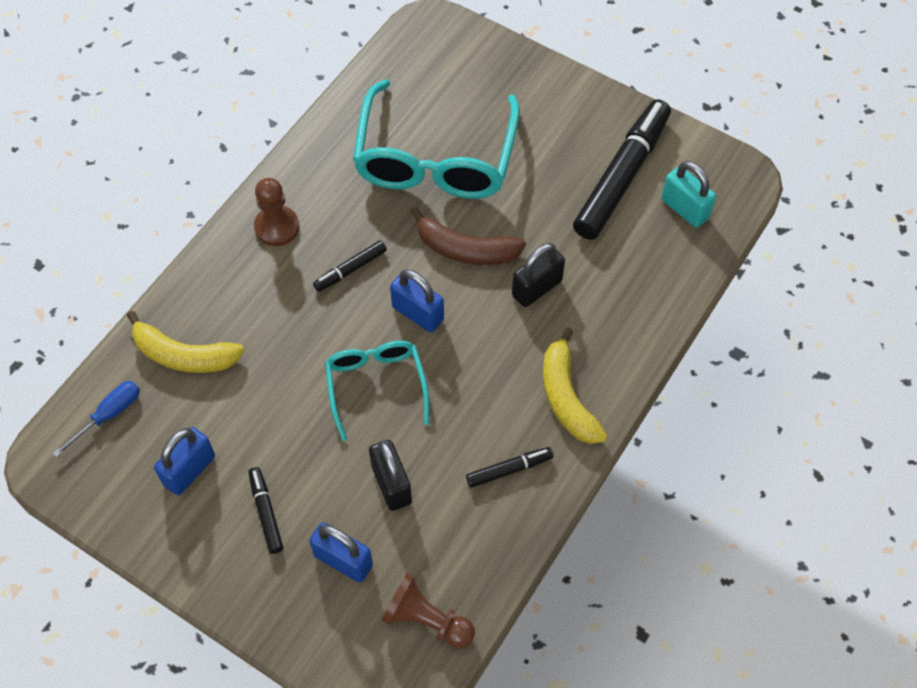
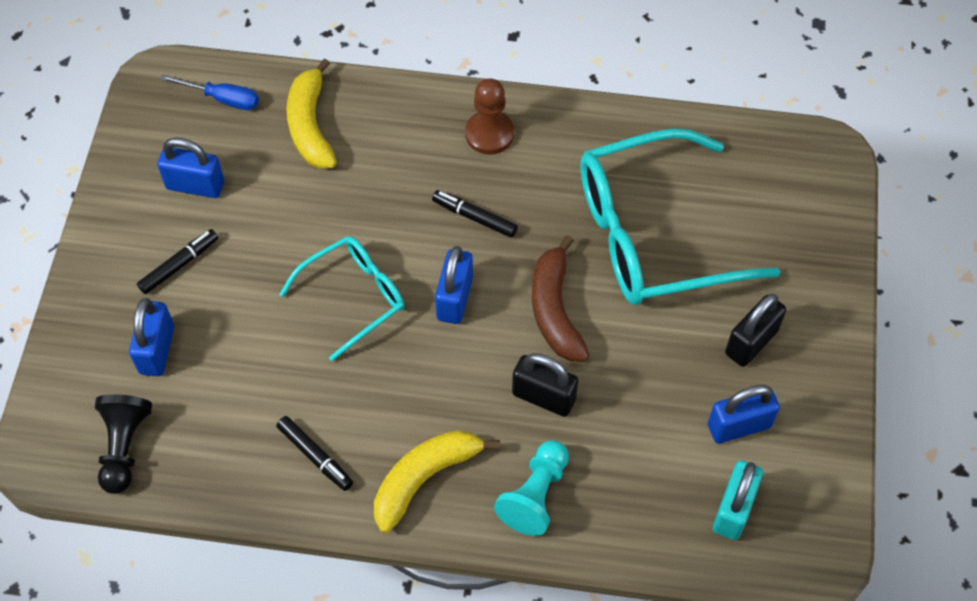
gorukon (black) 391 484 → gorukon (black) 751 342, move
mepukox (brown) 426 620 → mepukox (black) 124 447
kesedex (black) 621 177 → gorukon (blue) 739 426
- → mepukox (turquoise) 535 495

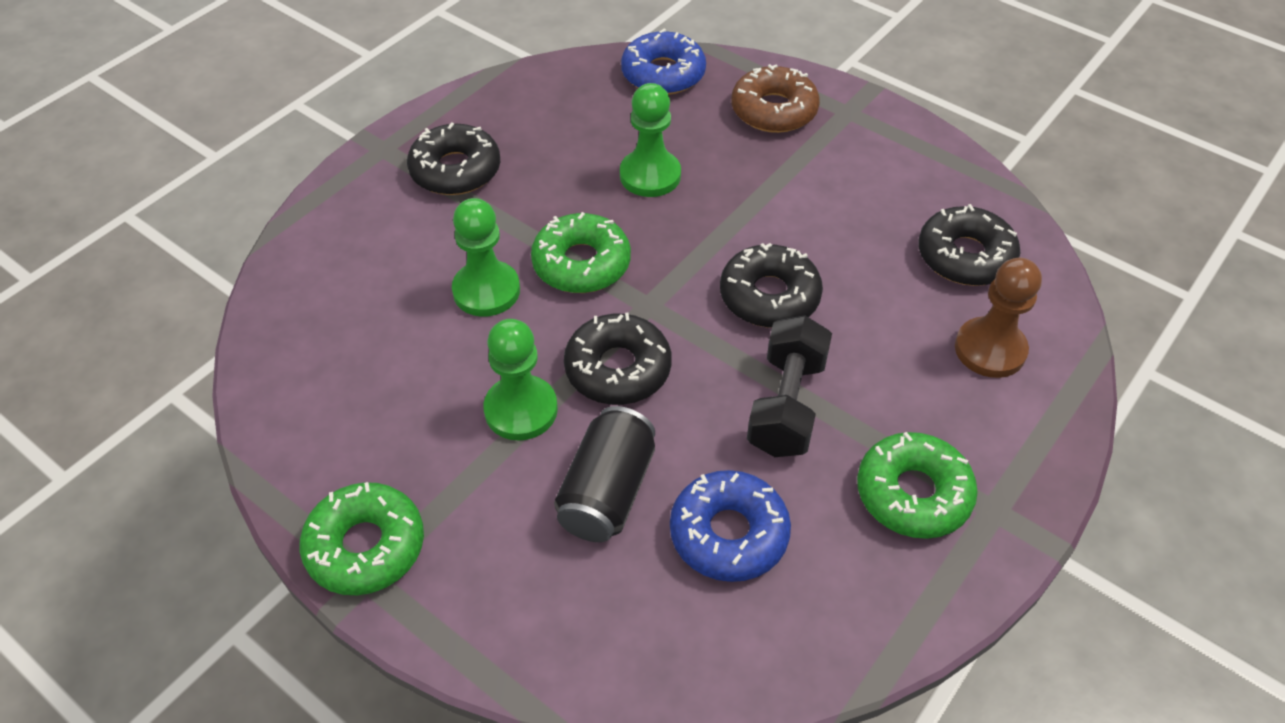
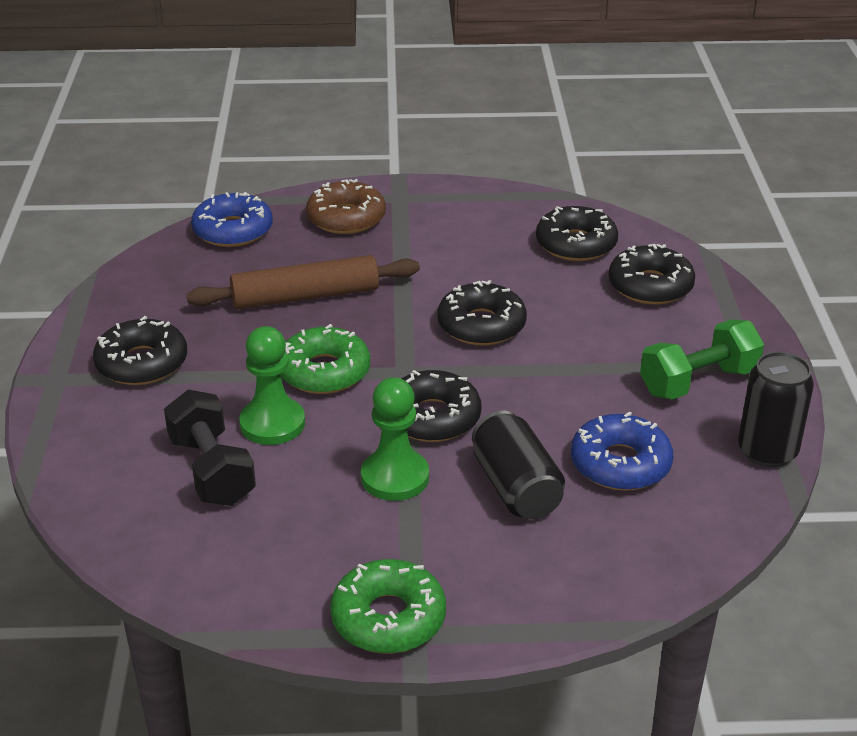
mepukox (green) 650 175 → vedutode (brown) 305 296
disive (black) 786 405 → disive (black) 212 470, move
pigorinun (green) 913 494 → disive (green) 698 382
mepukox (brown) 990 350 → pigorinun (black) 650 286
- → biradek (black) 767 451

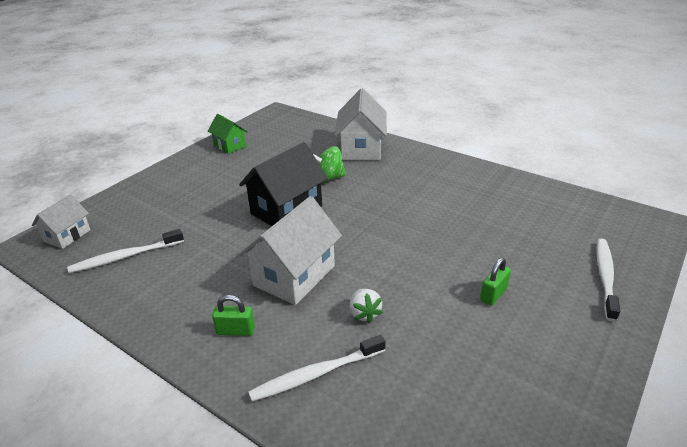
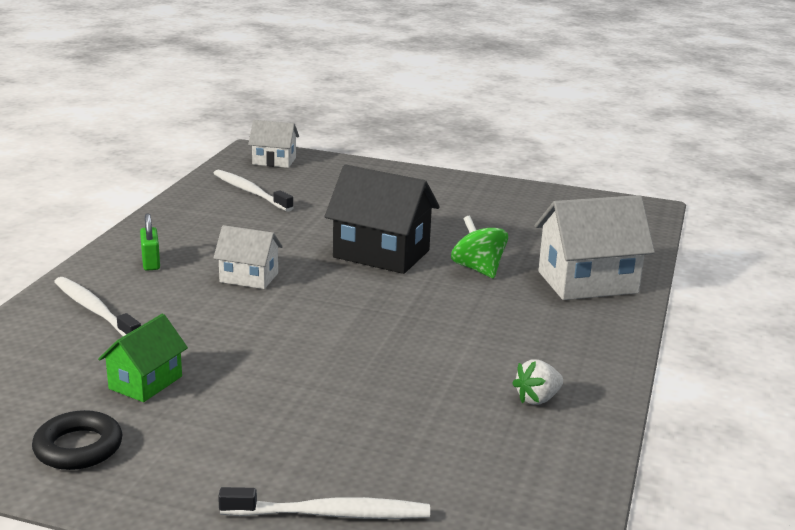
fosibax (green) 230 146 → fosibax (green) 145 382, move
fosibax (white) 294 275 → fosibax (white) 249 277, x0.58
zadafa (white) 364 314 → zadafa (white) 537 399, move
gorukon (green) 493 294 → -
- → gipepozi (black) 78 447

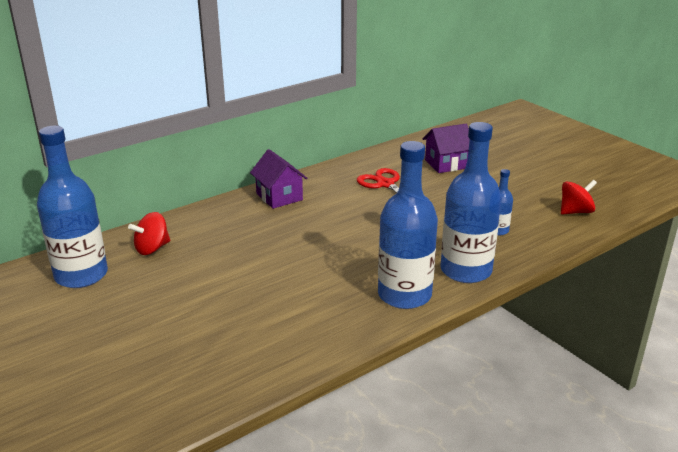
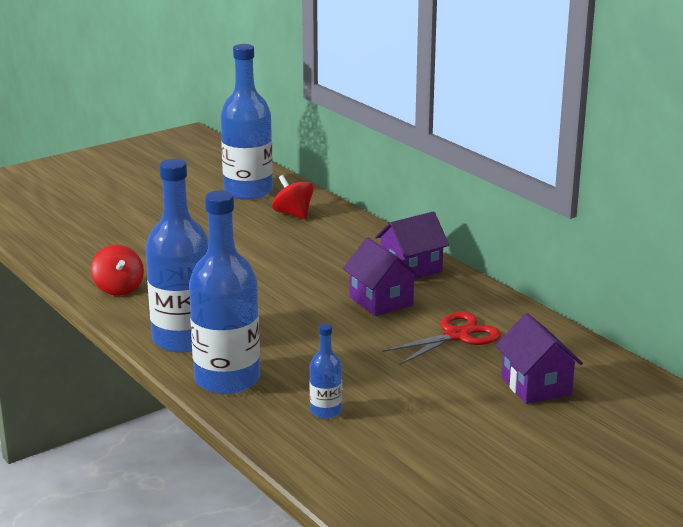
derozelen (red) 575 211 → derozelen (red) 118 289, move
- → fosibax (purple) 381 301

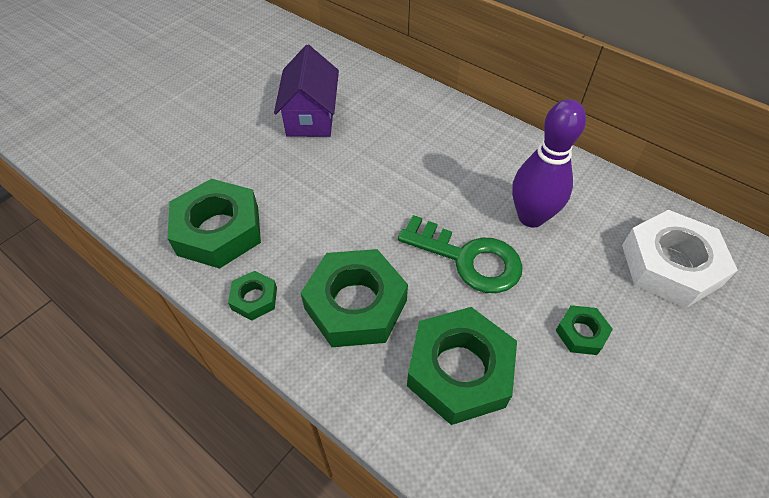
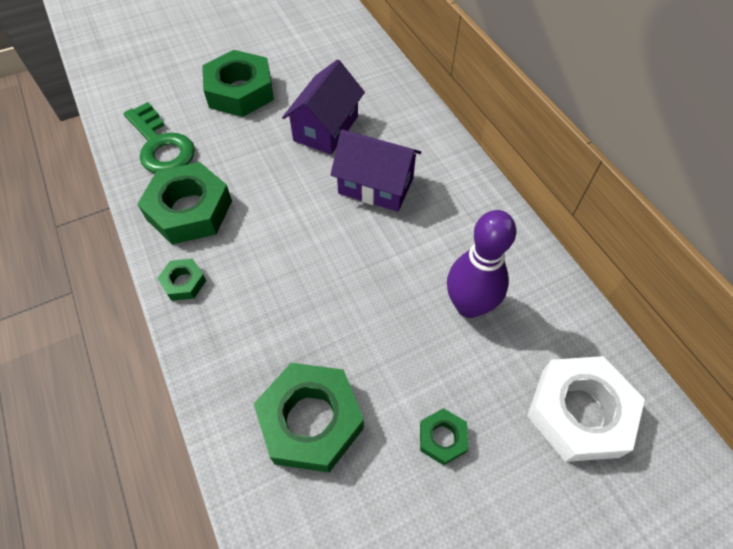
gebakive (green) 355 304 → gebakive (green) 240 91, move
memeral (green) 468 259 → memeral (green) 161 145, move
- → fosibax (purple) 376 186

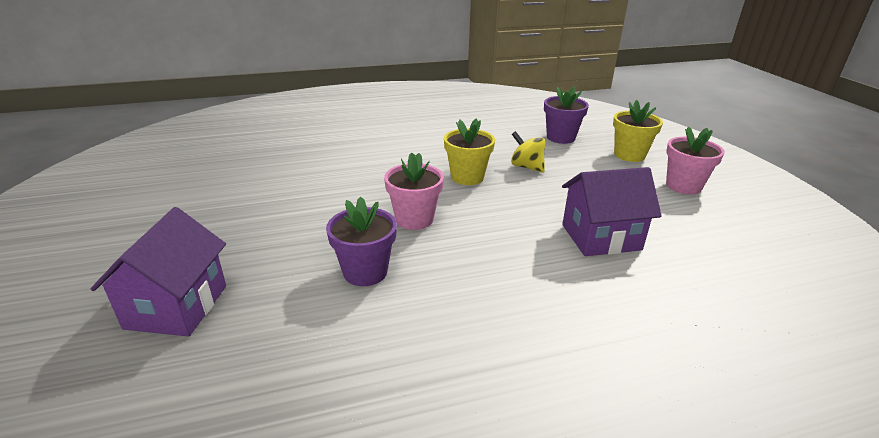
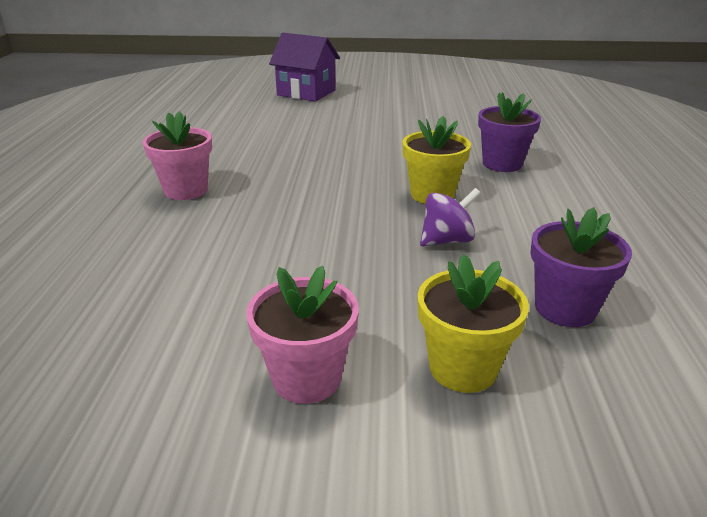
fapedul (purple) 365 272 → fapedul (purple) 502 164, move
fapedul (pink) 414 219 → fapedul (pink) 186 190, move
derozelen (yellow) 526 167 → derozelen (purple) 447 240
fosibax (purple) 600 237 → -

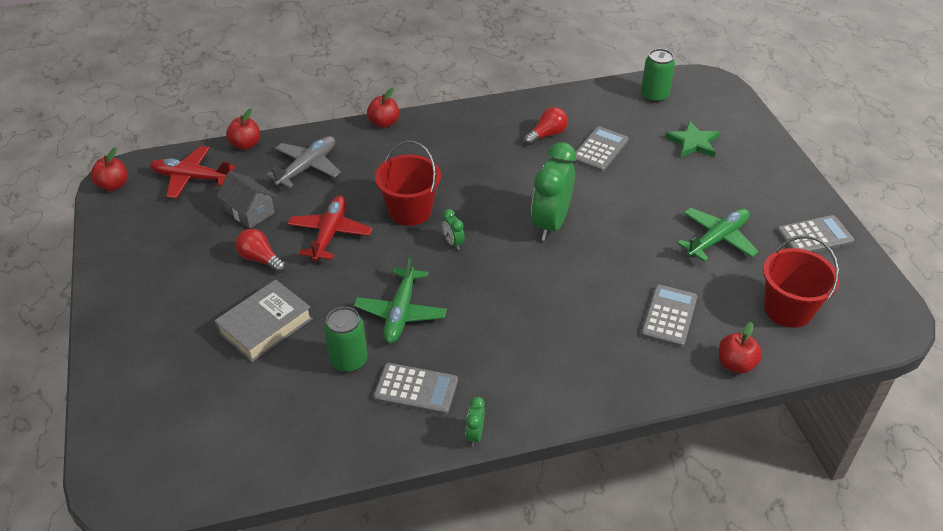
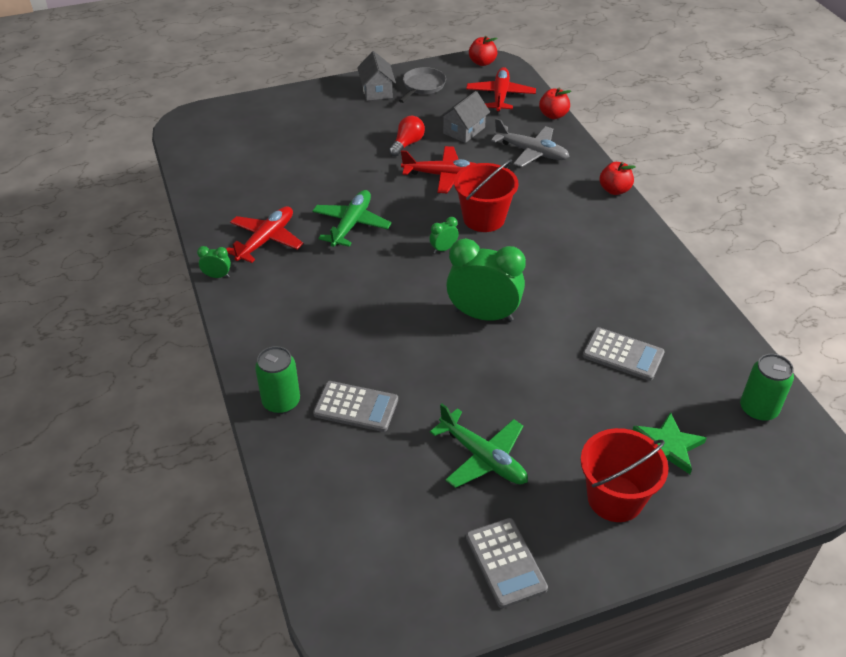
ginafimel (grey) 265 326 → -
biradek (green) 349 360 → biradek (green) 281 402, move
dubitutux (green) 401 312 → dubitutux (green) 351 224, 105 degrees clockwise
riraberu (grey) 416 389 → dubitutux (red) 266 240
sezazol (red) 547 135 → -
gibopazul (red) 735 364 → -
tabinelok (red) 788 309 → tabinelok (red) 615 498, move
- → fosibax (grey) 377 91
- → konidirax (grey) 422 86

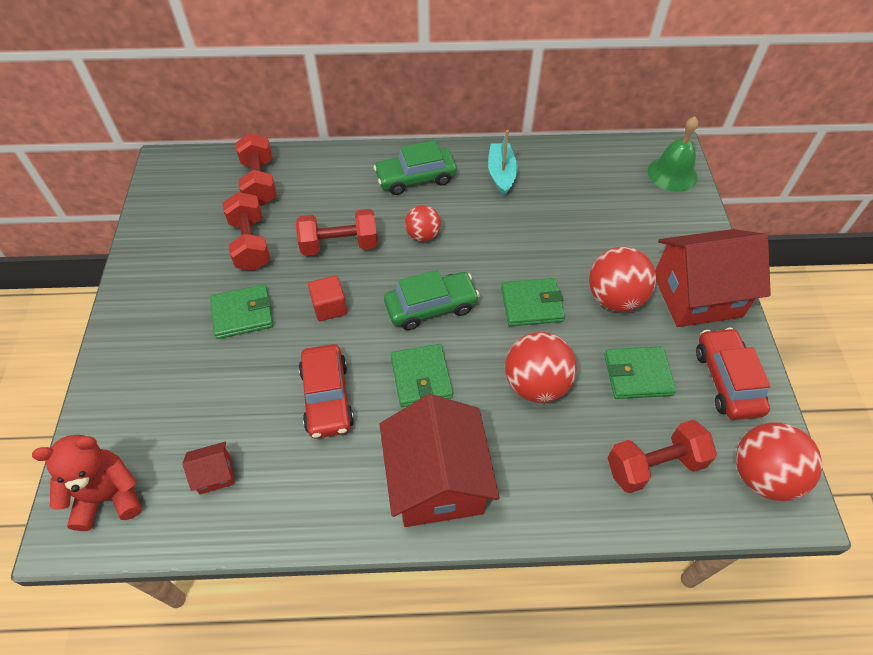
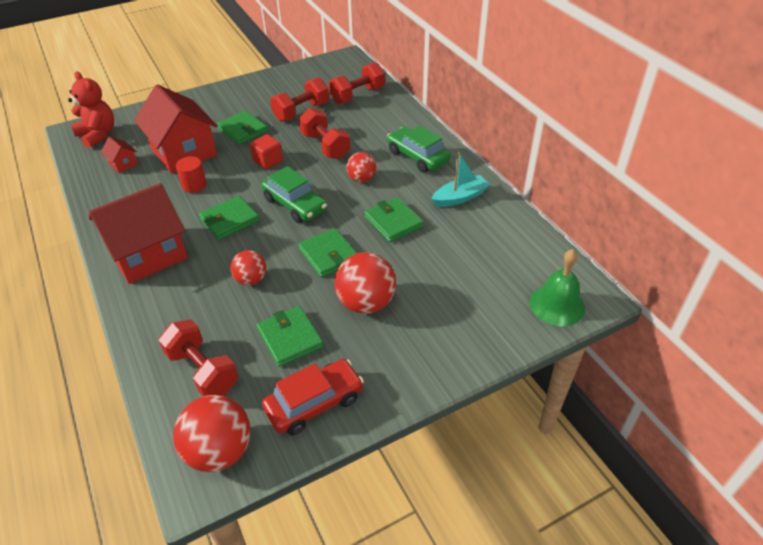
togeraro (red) 327 397 → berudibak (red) 194 185
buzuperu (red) 536 384 → buzuperu (red) 251 279, x0.60
fosibax (red) 697 295 → fosibax (red) 184 152, move
- → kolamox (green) 393 222

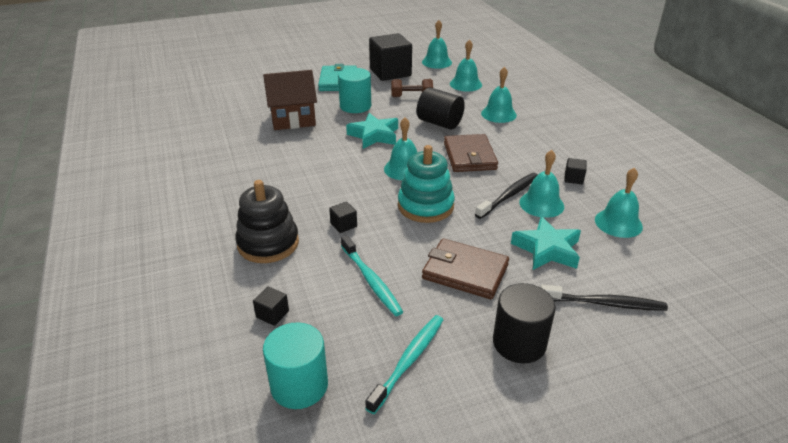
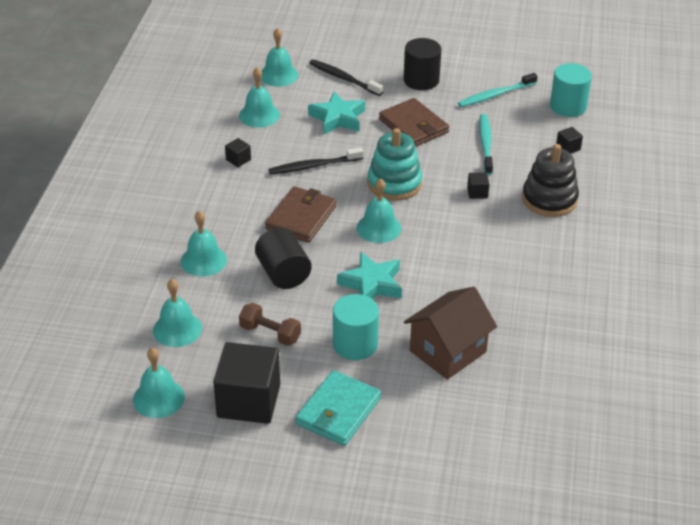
fosibax (brown) 293 119 → fosibax (brown) 447 351, 60 degrees counterclockwise
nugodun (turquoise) 541 204 → nugodun (turquoise) 279 75, move

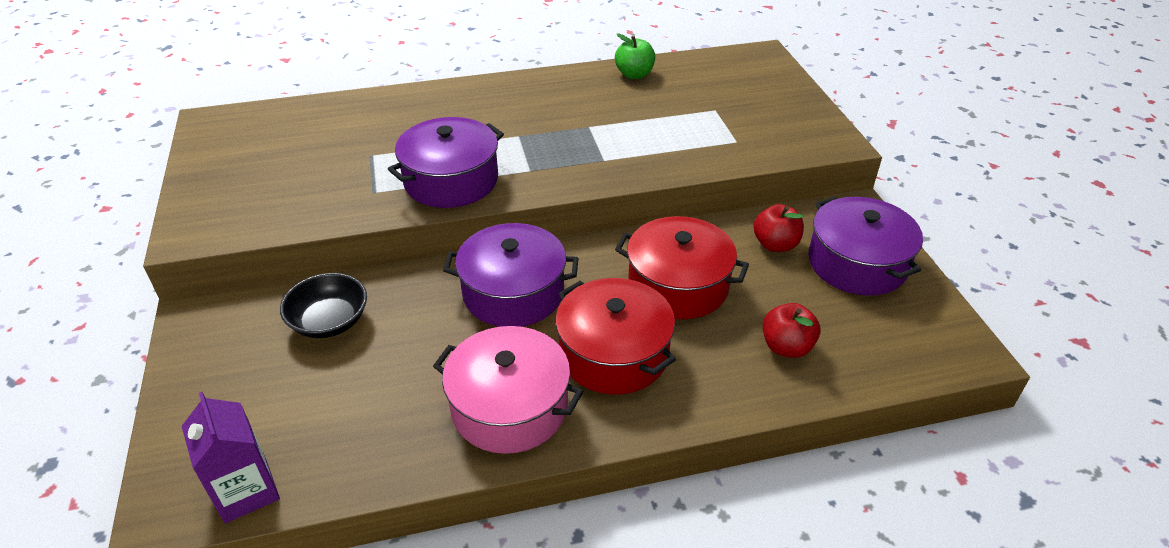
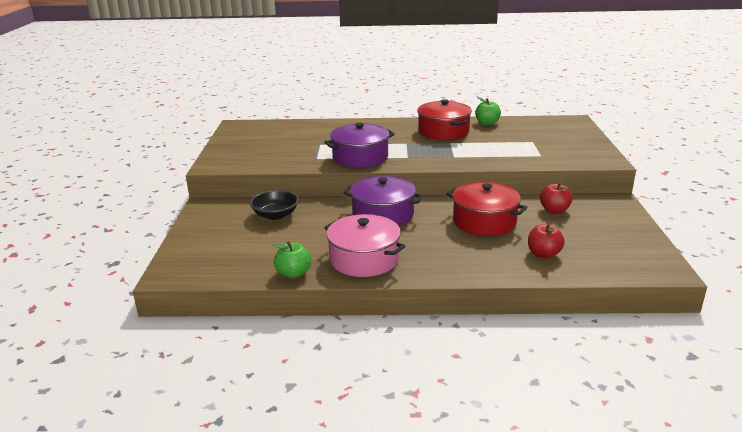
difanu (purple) 246 491 → -
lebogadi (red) 614 353 → lebogadi (red) 443 131, move
lebogadi (purple) 857 263 → -
- → gibopazul (green) 293 273

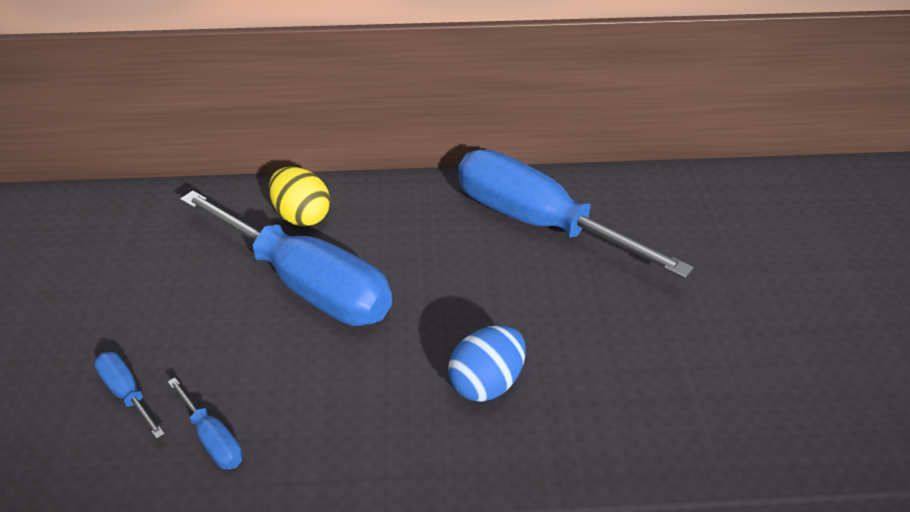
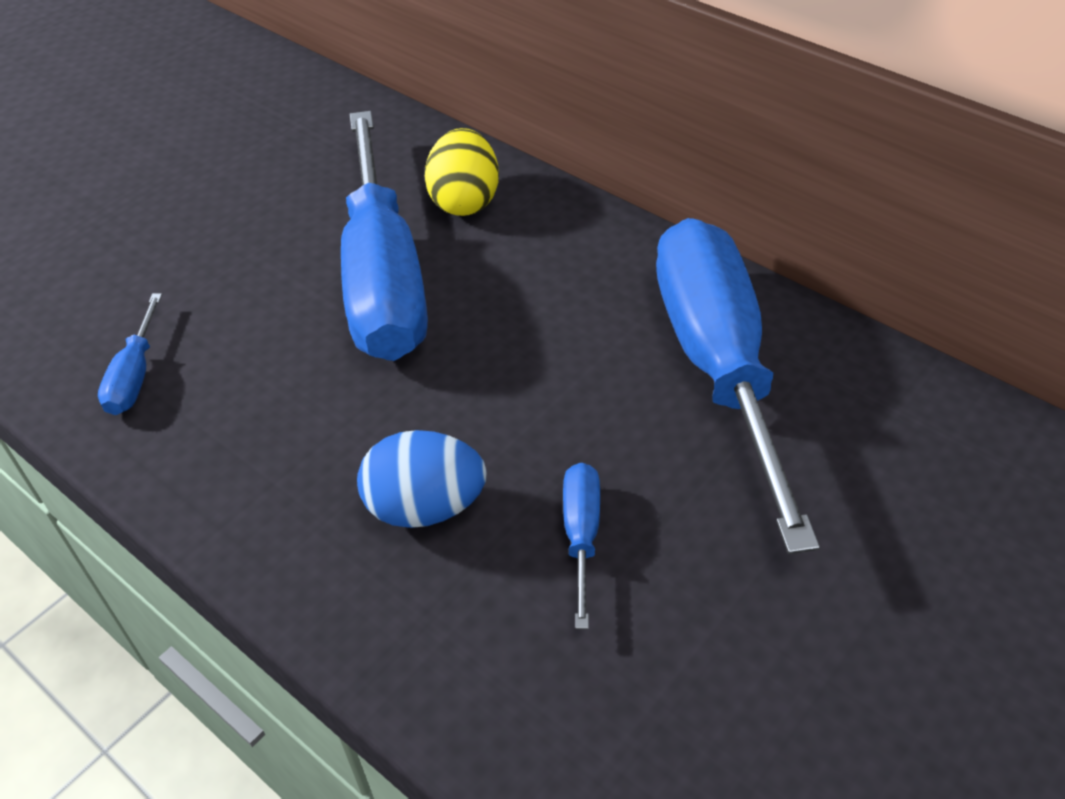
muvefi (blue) 127 393 → muvefi (blue) 581 535, move

